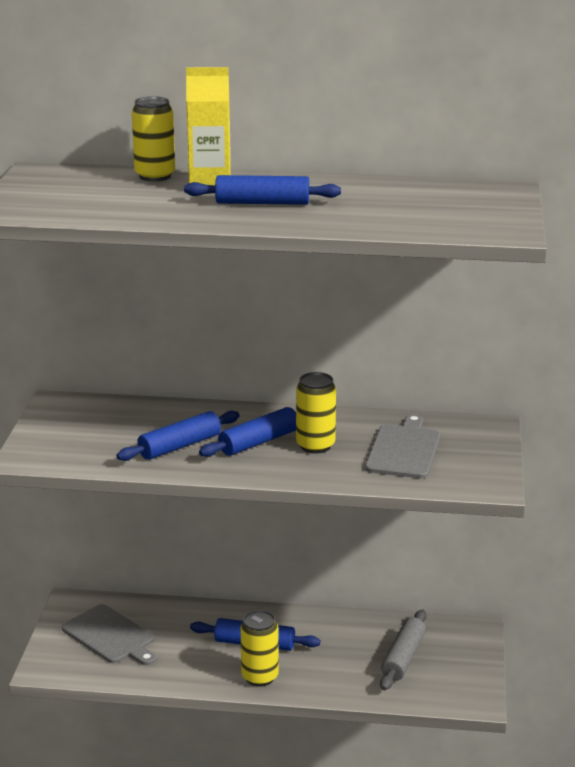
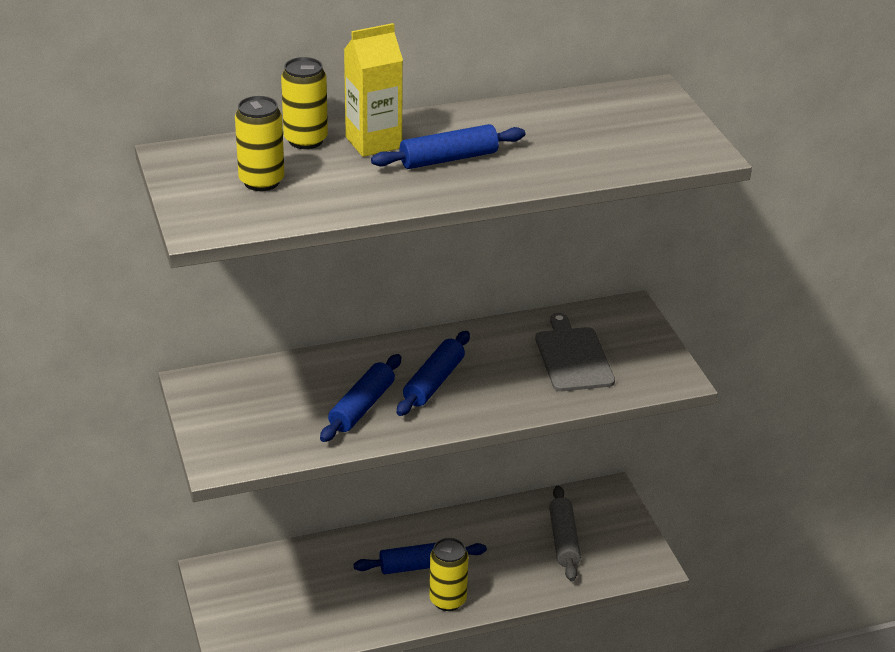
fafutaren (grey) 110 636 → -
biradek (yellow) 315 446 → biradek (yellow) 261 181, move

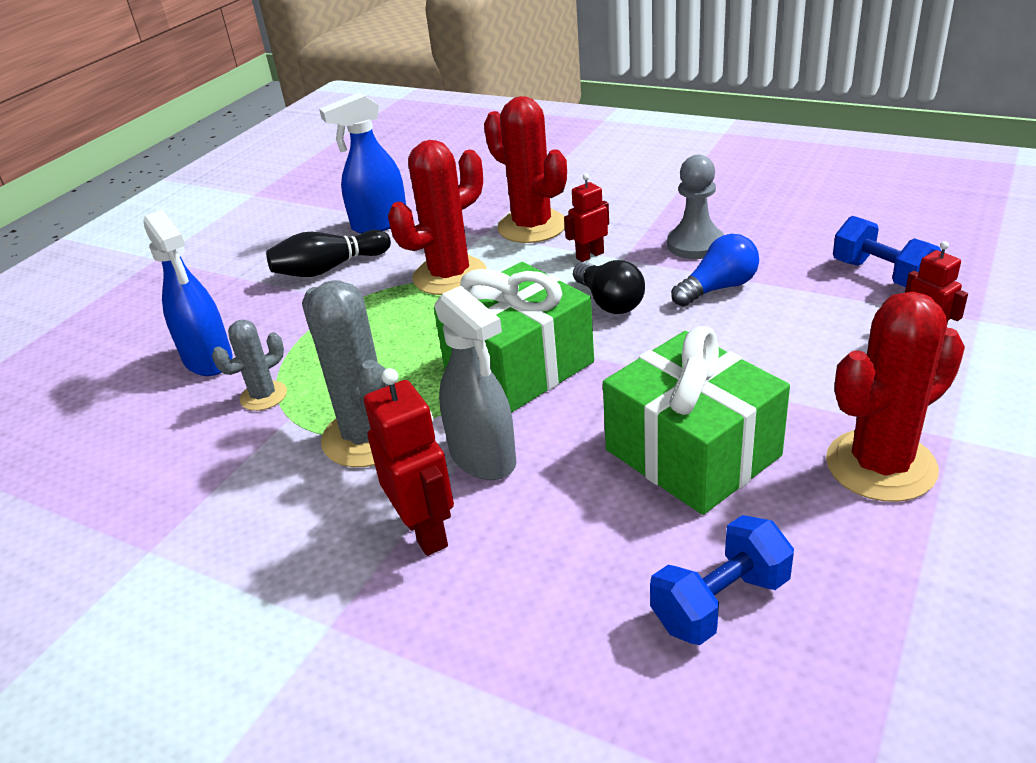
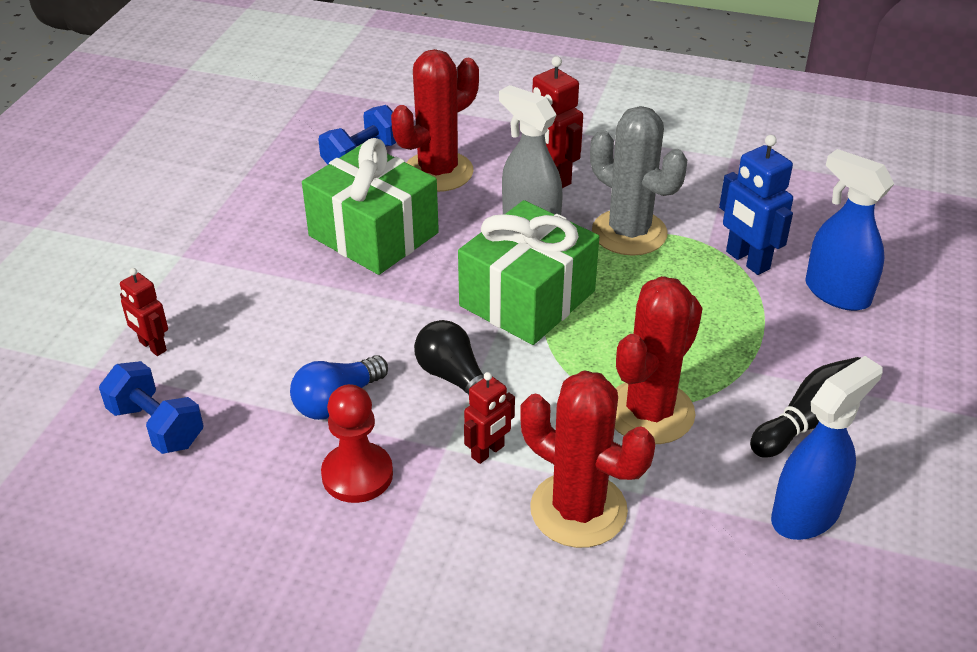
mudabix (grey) 263 396 → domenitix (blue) 747 261
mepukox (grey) 695 245 → mepukox (red) 357 475
mudabix (red) 880 466 → mudabix (red) 438 172, move

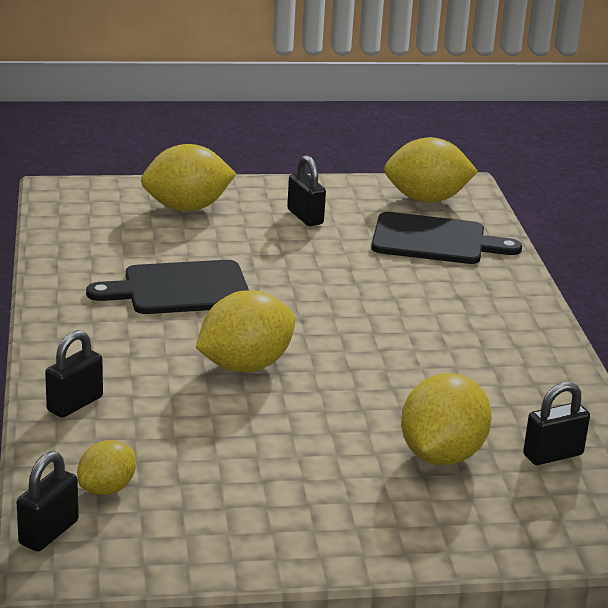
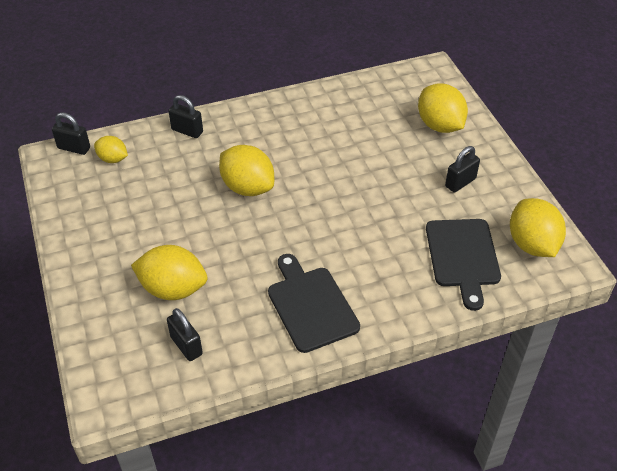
fafutaren (black) 180 289 → fafutaren (black) 311 305, move

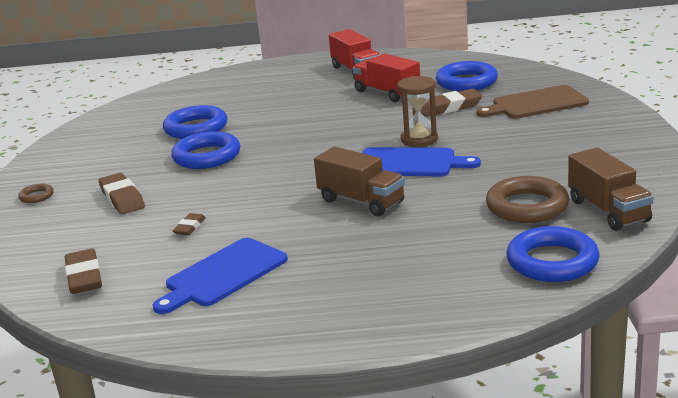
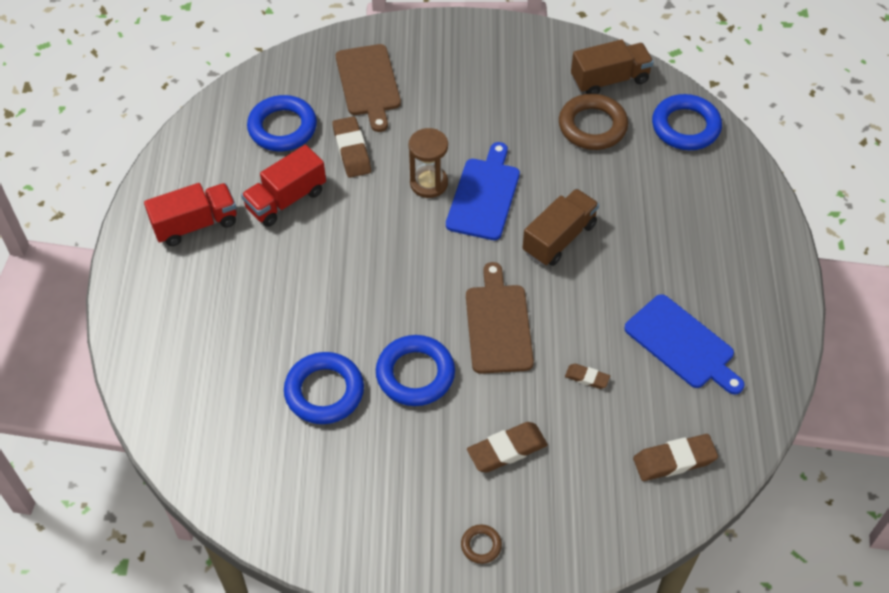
- → fafutaren (brown) 498 324

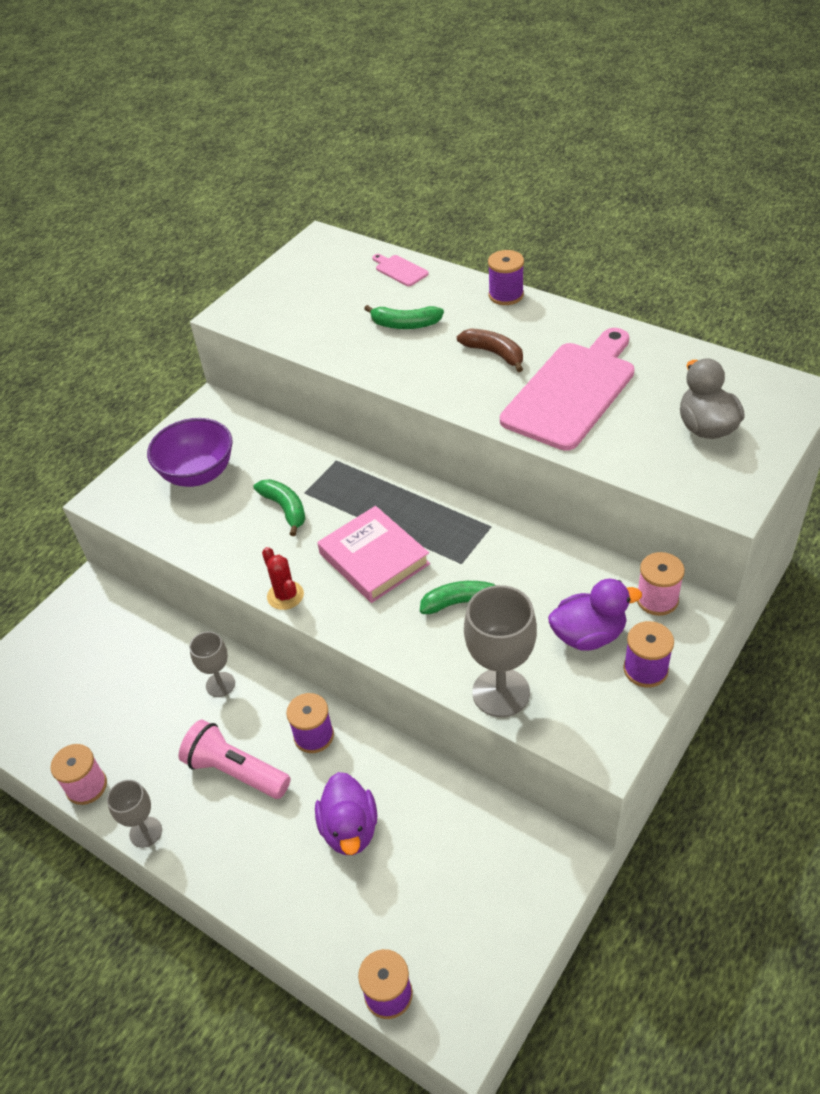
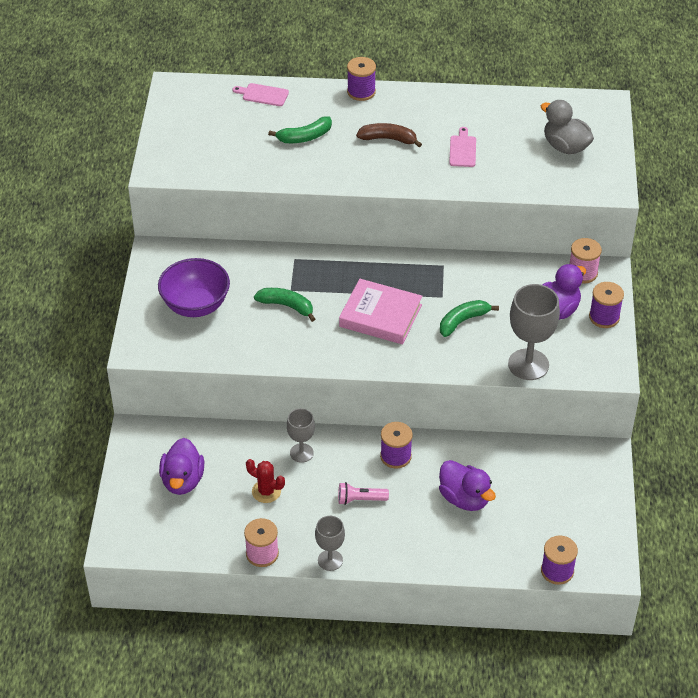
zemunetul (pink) 236 771 → zemunetul (pink) 360 499, x0.59
mudabix (red) 285 595 → mudabix (red) 266 491, move
fafutaren (pink) 571 391 → fafutaren (pink) 462 150, x0.41
- → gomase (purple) 182 480

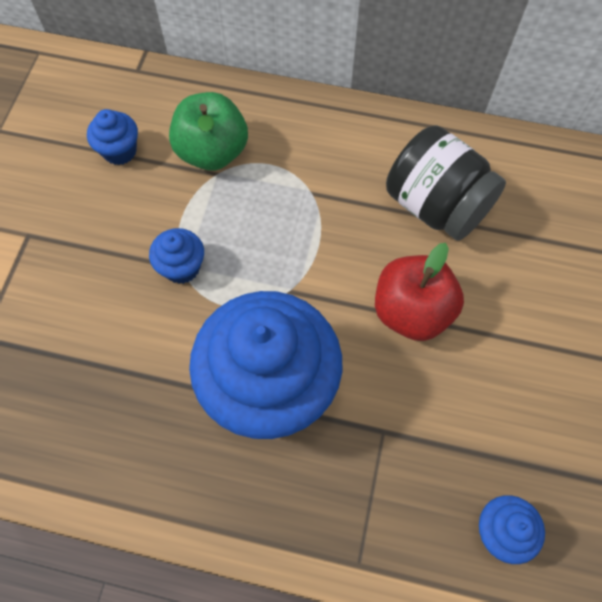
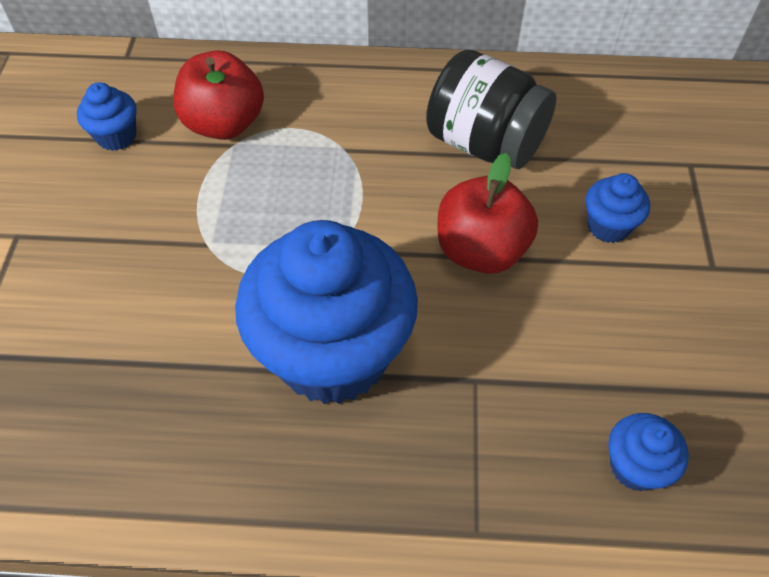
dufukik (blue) 182 267 → dufukik (blue) 608 226, move
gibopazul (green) 212 152 → gibopazul (red) 224 124

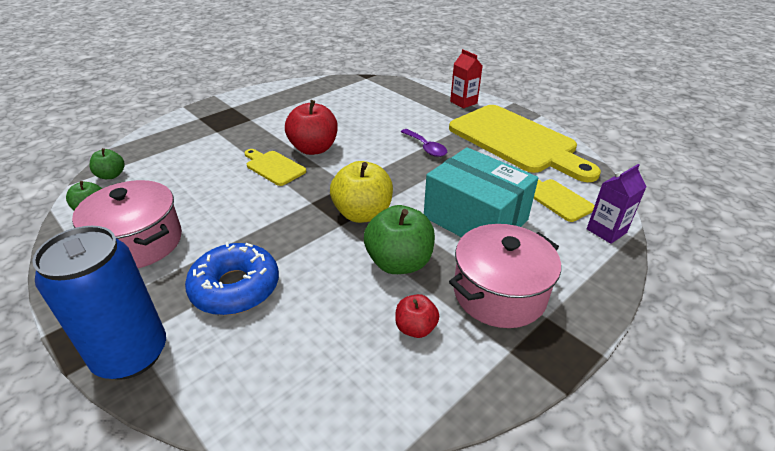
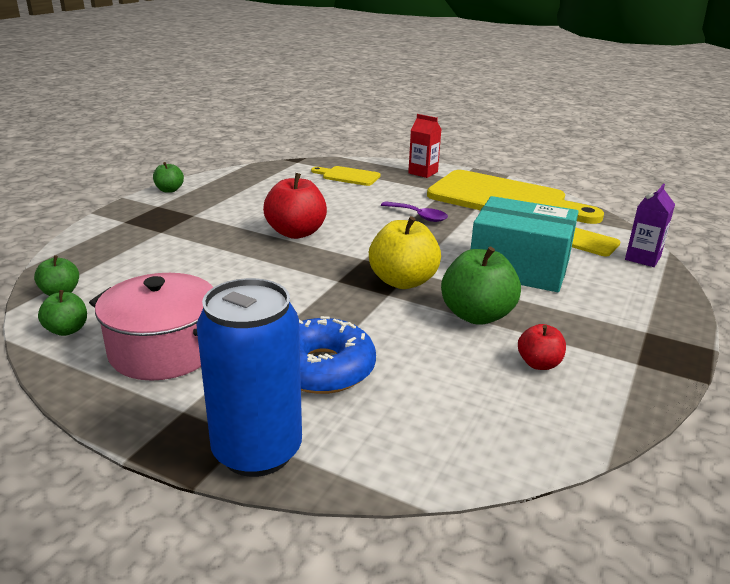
fafutaren (yellow) 273 167 → fafutaren (yellow) 348 176, move
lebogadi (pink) 499 293 → -
- → gibopazul (green) 169 190

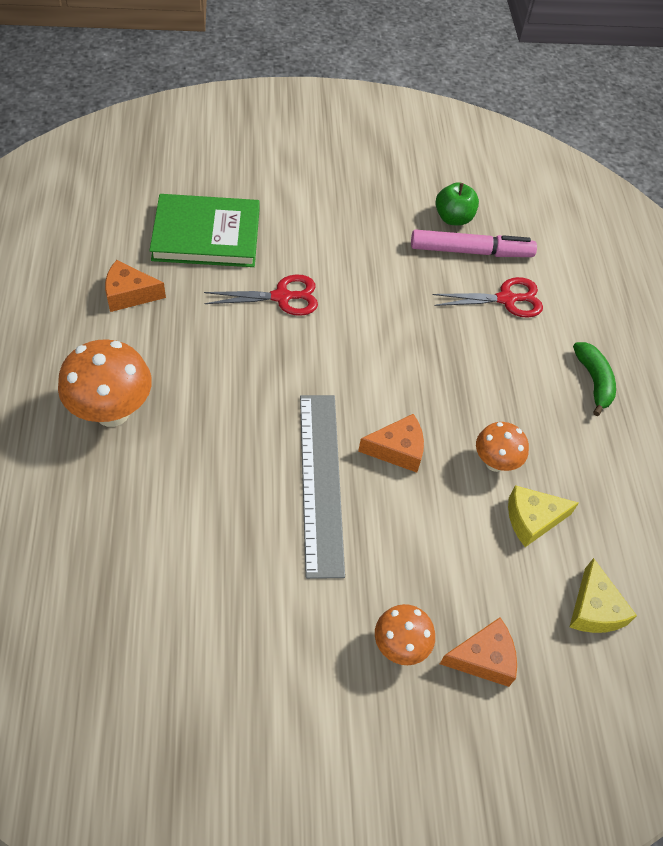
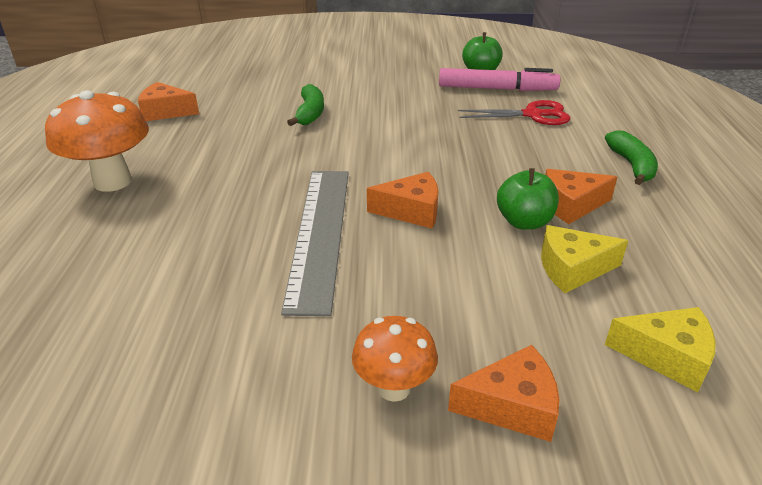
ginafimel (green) 206 235 → -
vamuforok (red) 282 297 → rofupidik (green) 310 113
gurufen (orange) 495 462 → gibopazul (green) 524 222
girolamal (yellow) 594 609 → girolamal (yellow) 666 356, 75 degrees counterclockwise
- → girolamal (orange) 571 205

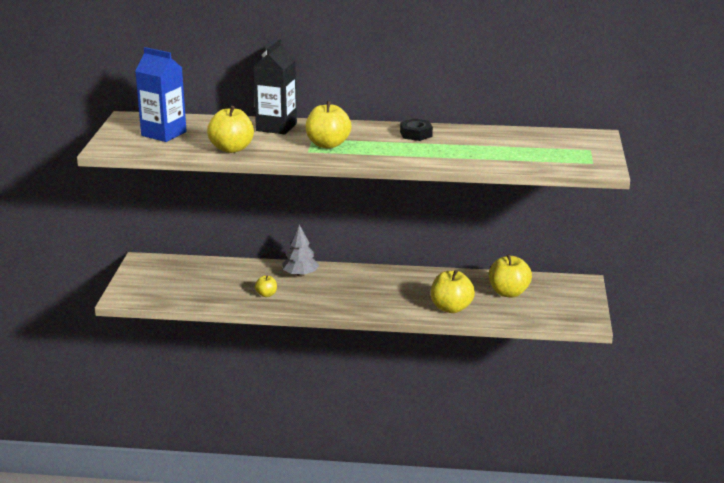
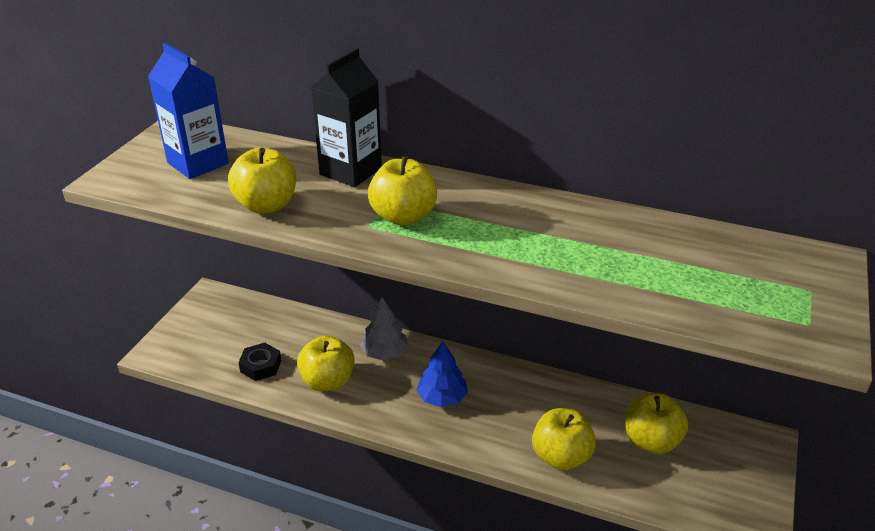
gibopazul (yellow) 266 294 → gibopazul (yellow) 328 381, x1.93
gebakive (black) 416 134 → gebakive (black) 261 366, move
- → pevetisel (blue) 442 398

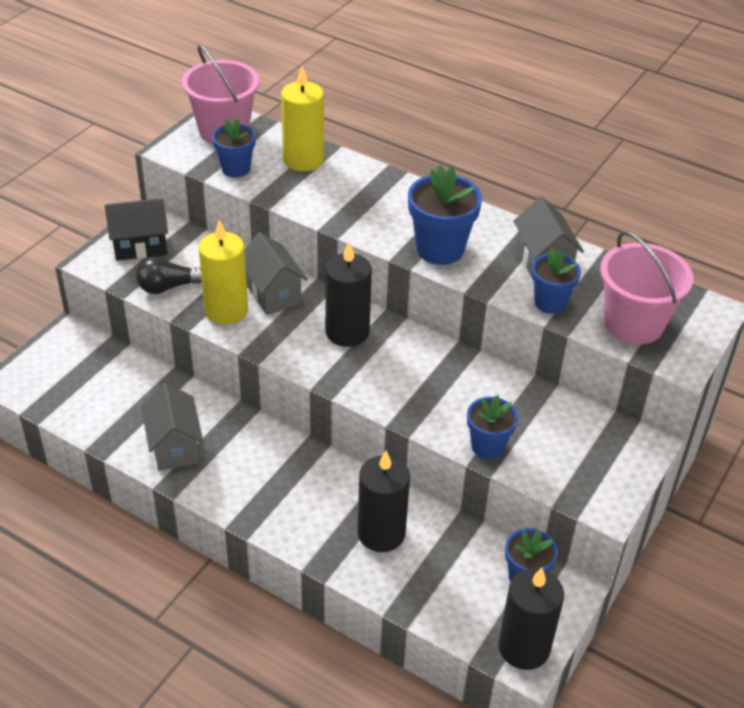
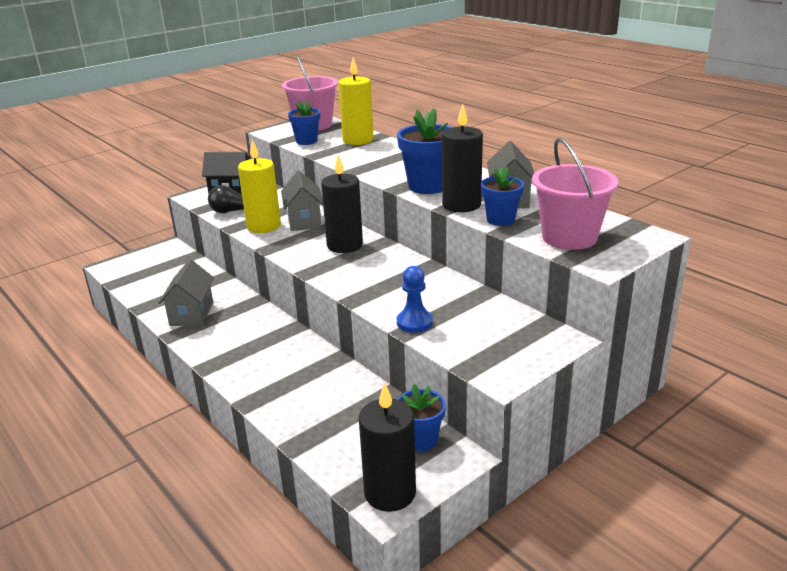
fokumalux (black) 381 533 → fokumalux (black) 461 205, move
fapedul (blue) 487 446 → mepukox (blue) 414 322

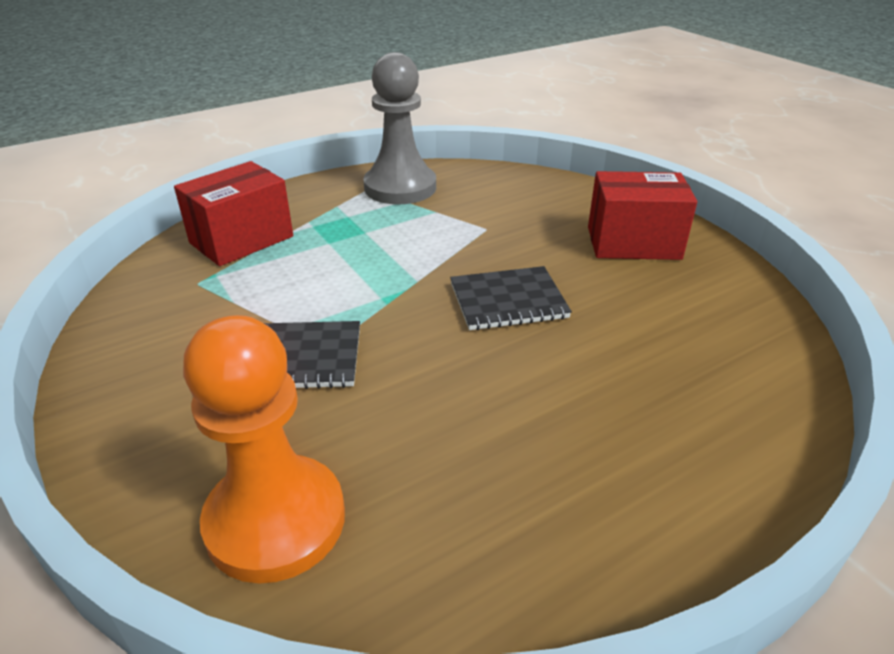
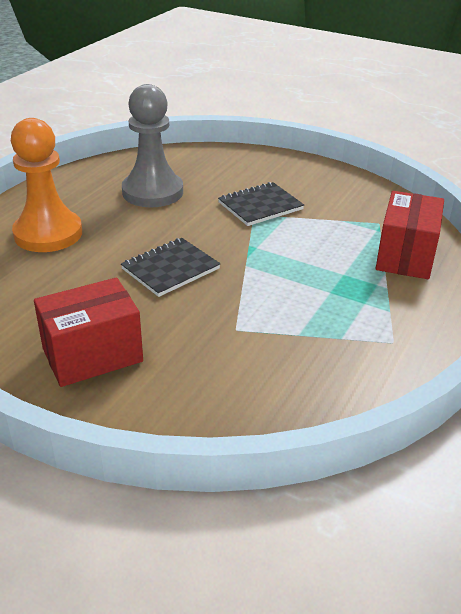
mepukox (orange) 275 520 → mepukox (orange) 48 234, move
mepukox (grey) 400 187 → mepukox (grey) 152 192, move

